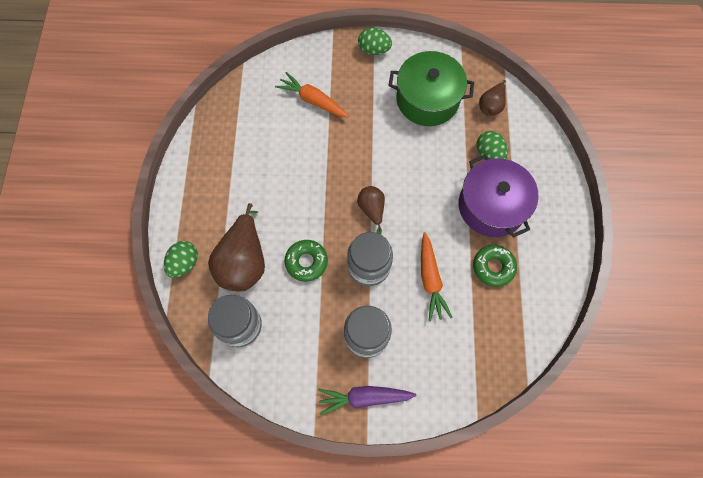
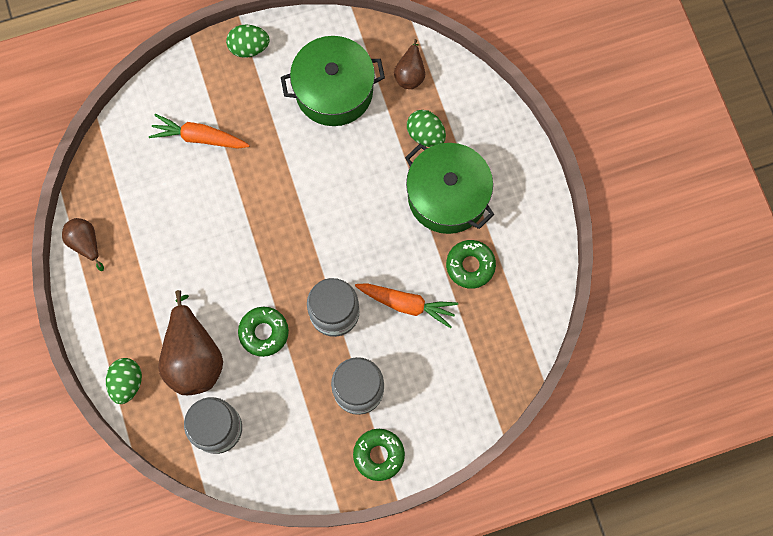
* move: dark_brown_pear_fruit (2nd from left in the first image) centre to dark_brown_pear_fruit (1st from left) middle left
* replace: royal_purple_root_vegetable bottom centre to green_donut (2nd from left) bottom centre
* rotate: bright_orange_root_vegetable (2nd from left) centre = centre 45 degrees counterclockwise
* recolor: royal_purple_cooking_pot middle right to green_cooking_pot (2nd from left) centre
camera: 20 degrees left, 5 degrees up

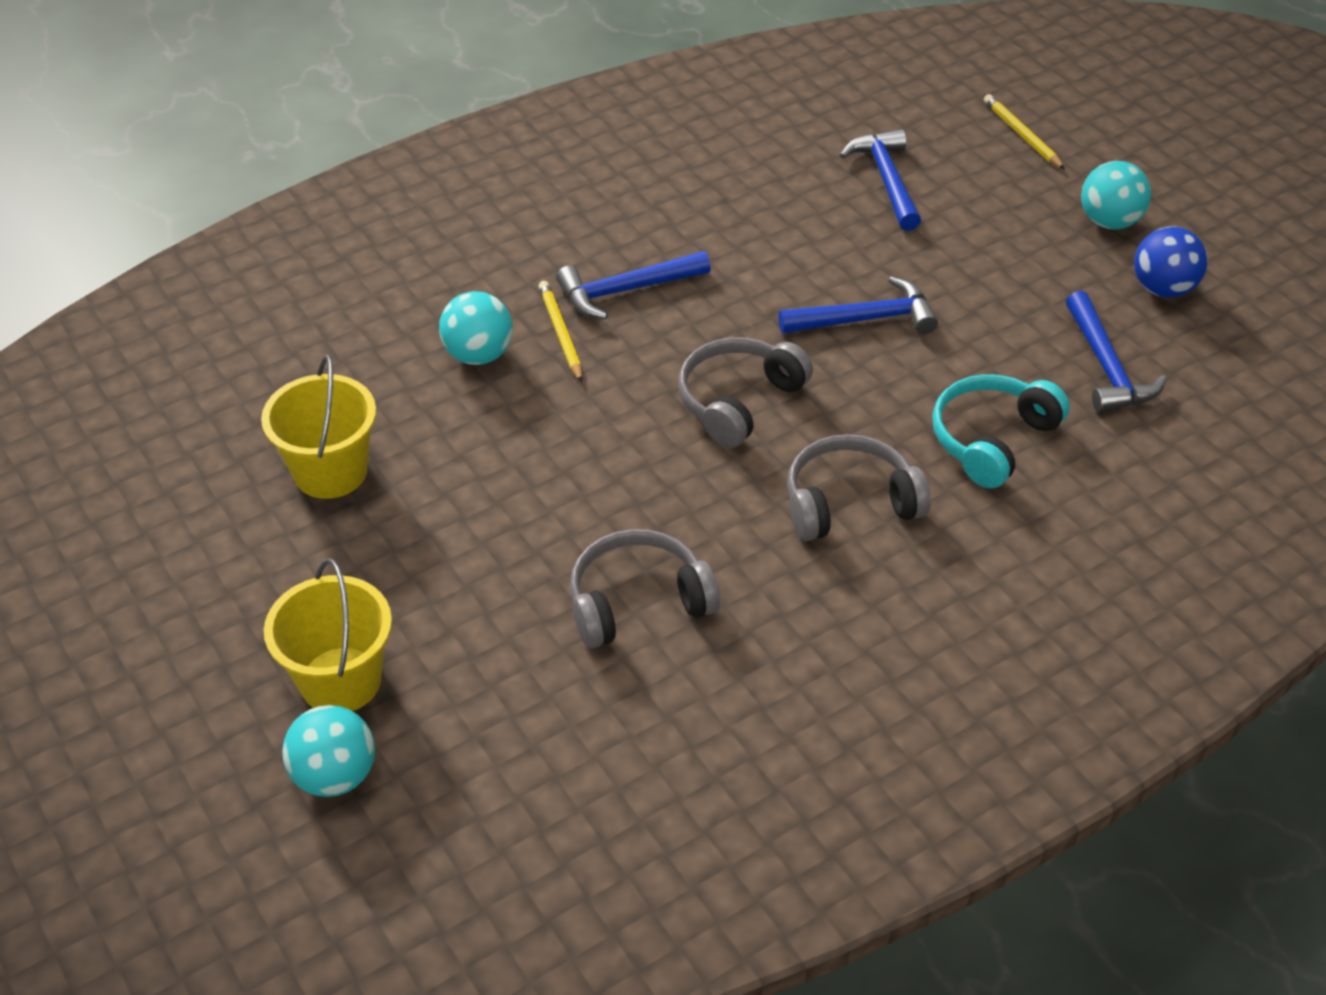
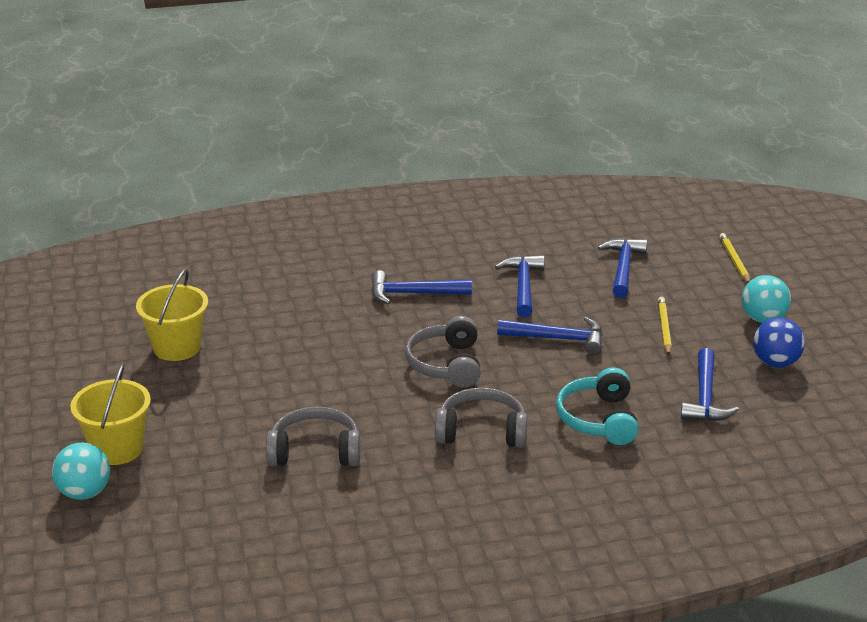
* rotate: ash-grey_headset (2nd from left) centre = centre 60 degrees counterclockwise
* insert: blue_claw_hammer (2nd from left) centre
* rotate: aqua_headset middle right = middle right 60 degrees counterclockwise
* move: bright_yellow_lead_pencil (1st from left) top centre to middle right
* delete: aqua_sphere (2nd from left) top centre
camera: 20 degrees right, 15 degrees down

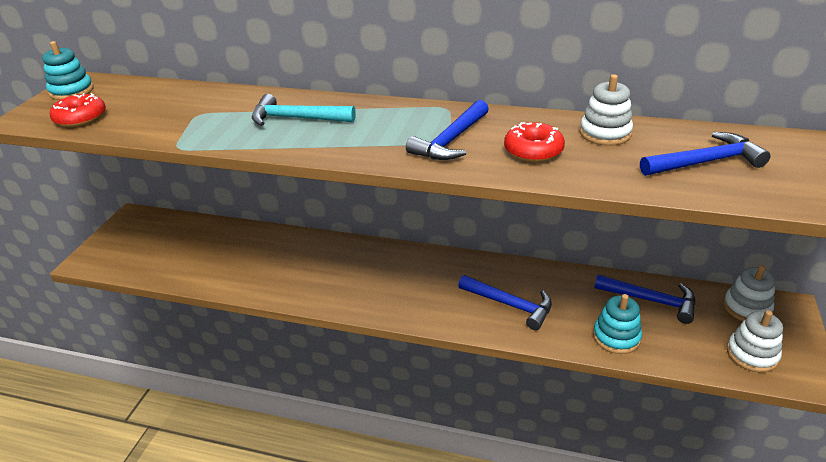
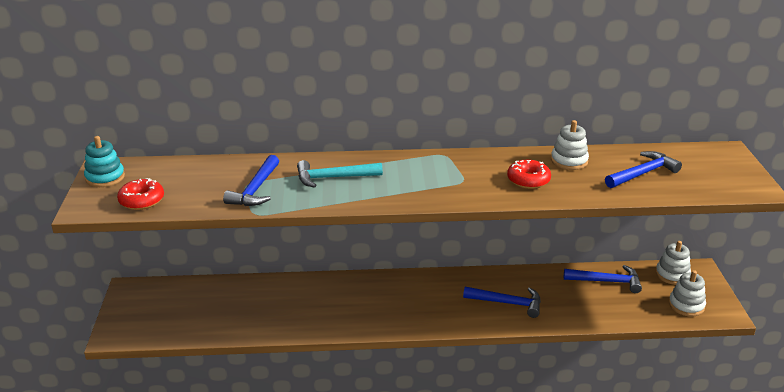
* move: blue_claw_hammer (1st from left) top centre to middle left
* delete: aqua_ring_stacker (2nd from left) bottom right
camera: 20 degrees left, 5 degrees down

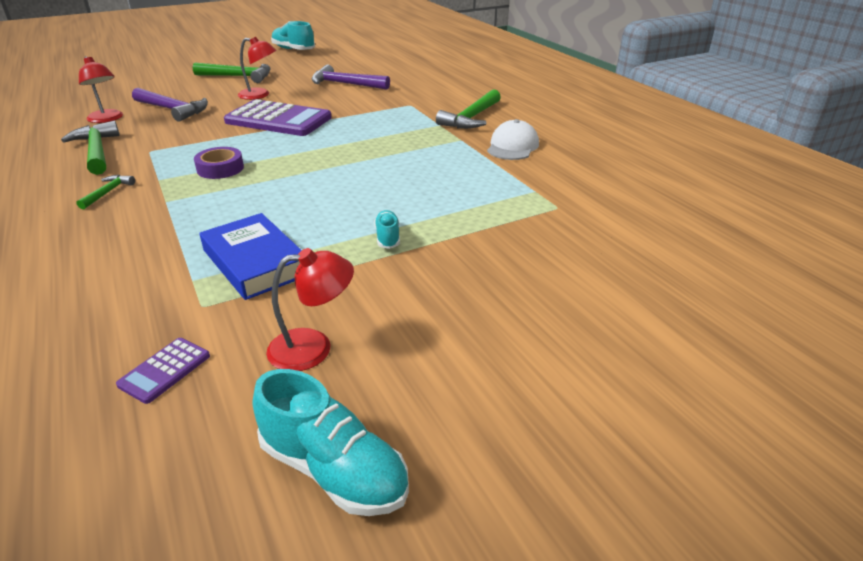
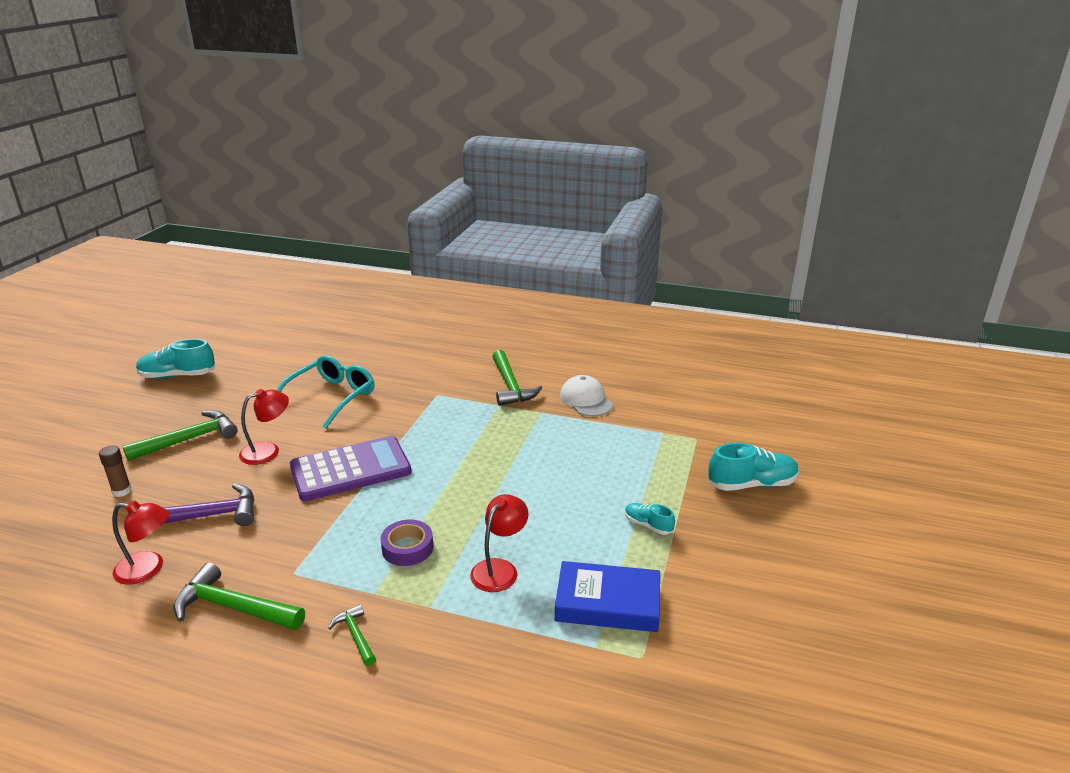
* insert: dark_brown_stick_of_glue middle left
* replace: royal_purple_claw_hammer (2nd from left) top centre to aqua_spectacles middle left
* move: red_lamp (3rd from left) centre to bottom centre
* move: aqua_shoe (2nd from left in the first image) bottom centre to aqua_shoe (3rd from left) middle right
* delete: royal_purple_calculator (1st from left) middle left
camera: 45 degrees left, 5 degrees down

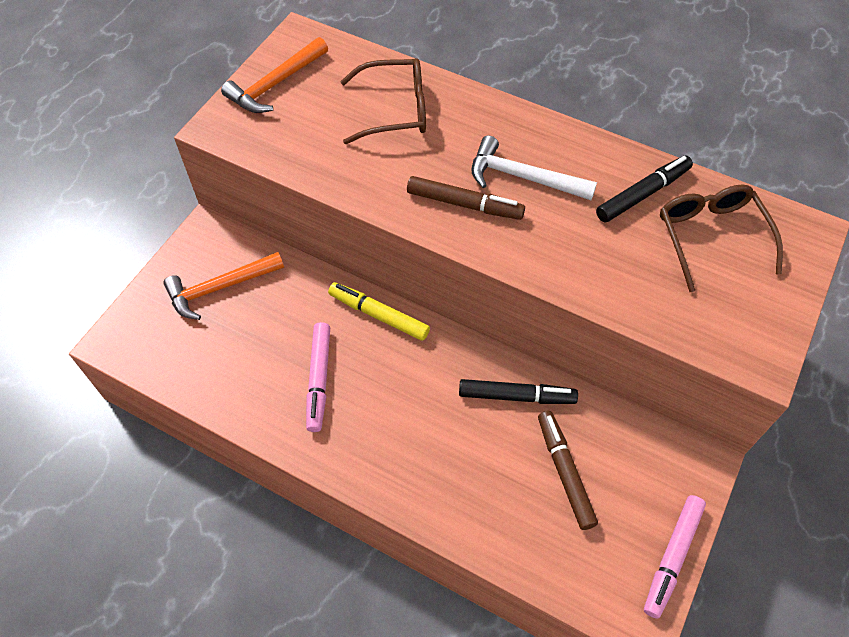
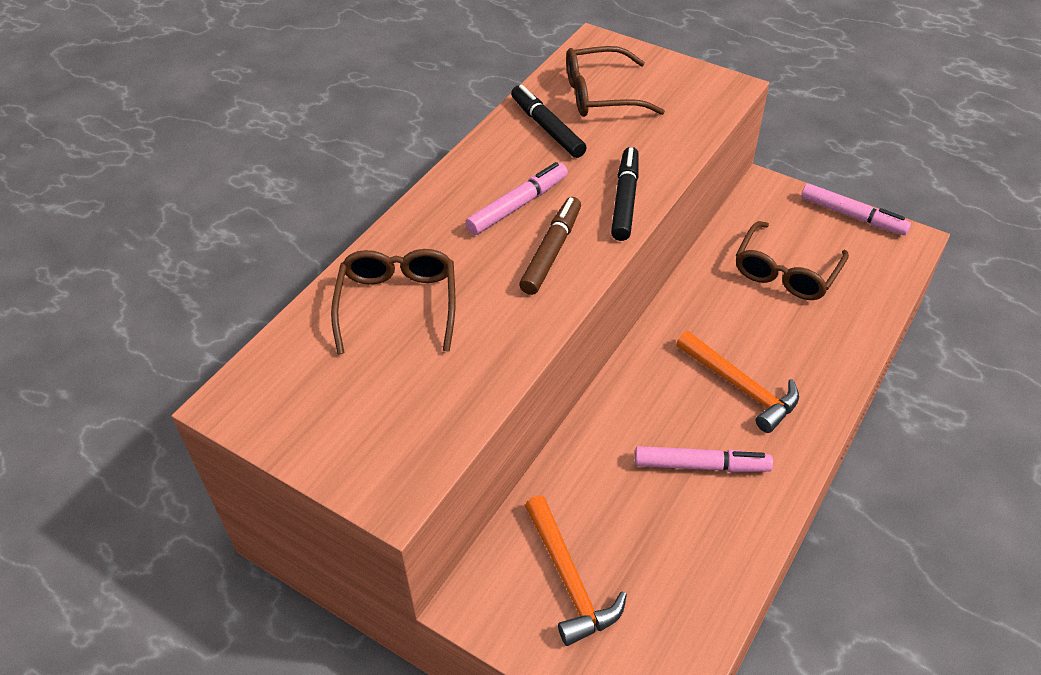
* replace: pure_white_claw_hammer top centre to rosy_felt_pen (1st from left) top centre
* move: jet-black_felt_pen (1st from left in the first image) centre to jet-black_felt_pen (2nd from left) top centre
* move: bright_orange_claw_hammer (2nd from left) top left to middle right
* replace: dark_brown_felt_pen (2nd from left) bottom right to dark_brown_spectacles (3rd from left) middle right
* delete: bright_yellow_felt_pen centre
camera: 85 degrees left, 10 degrees down

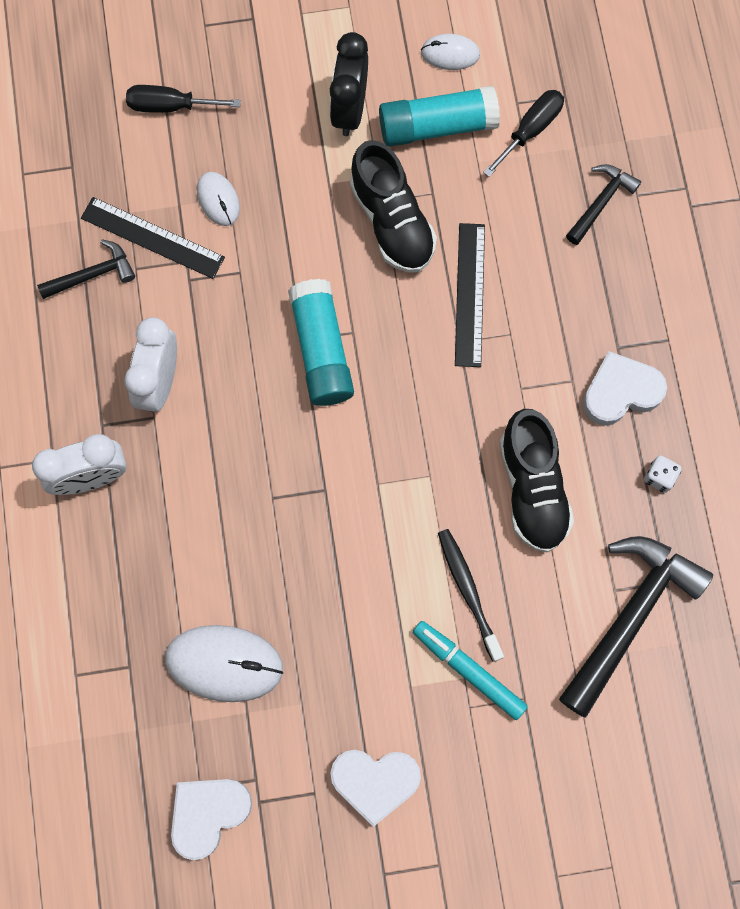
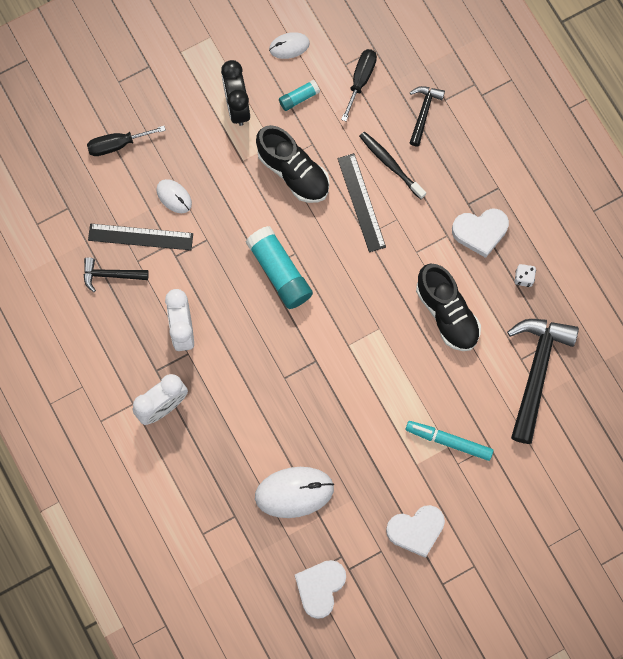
* rotate: jet-black_claw_hammer (1st from left) top left = middle left 135 degrees counterclockwise
* resize: aqua_stick_of_glue (2nd from left) top centre = top centre x0.51
* move: jet-black_tooth_brush centre to top centre
* rotate: pure_white_heart (3rd from left) middle right = middle right 150 degrees counterclockwise
camera: 20 degrees left, 0 degrees up

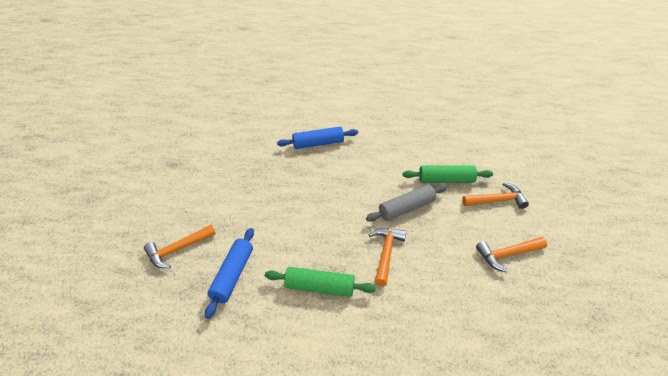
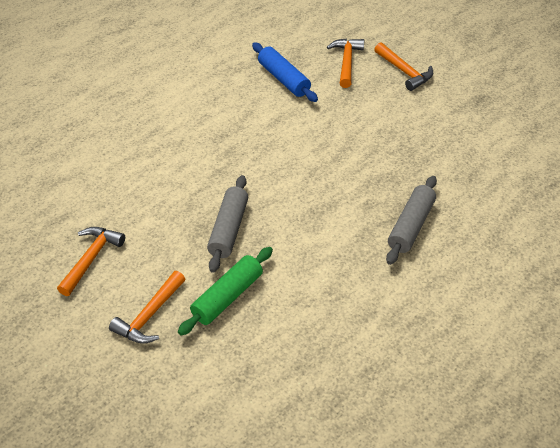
* move: bright_orange_claw_hammer (2nd from left in the first image) bottom centre to bright_orange_claw_hammer (4th from left) top right
* recolor: blue_pastry_roller (2nd from left) centre to ash-grey_pastry_roller (2nd from left) middle right
* delete: green_pastry_roller (1st from left) bottom centre
camera: 130 degrees right, 5 degrees up

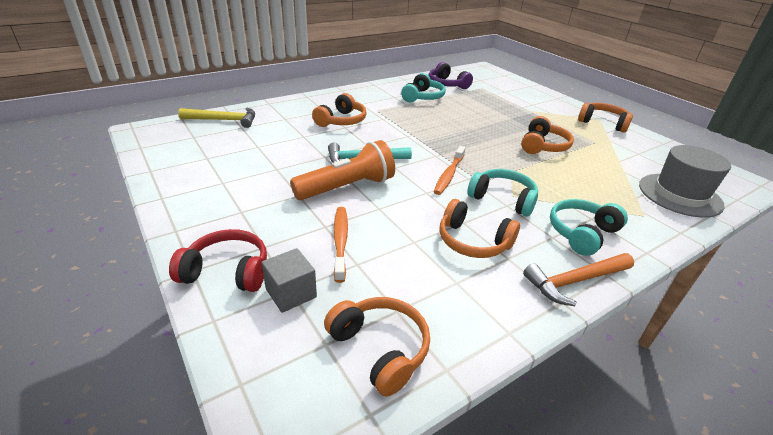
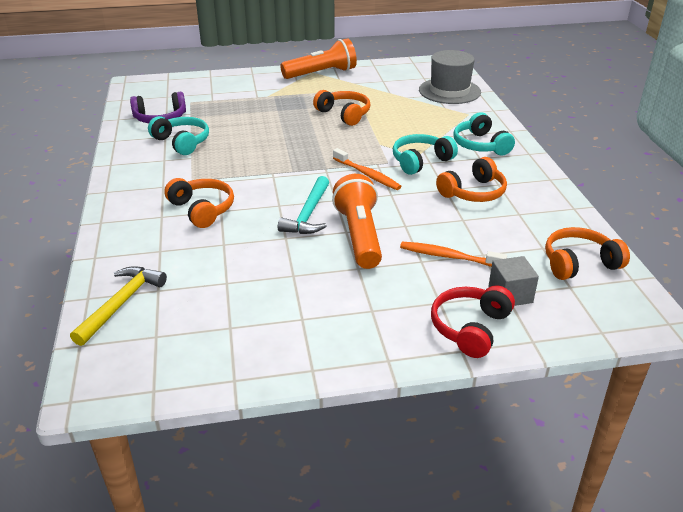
* replace: bright_orange_headset (5th from left) top right to bright_orange_torch (1st from left) top centre
* delete: bright_orange_claw_hammer middle right
camera: 65 degrees left, 0 degrees up

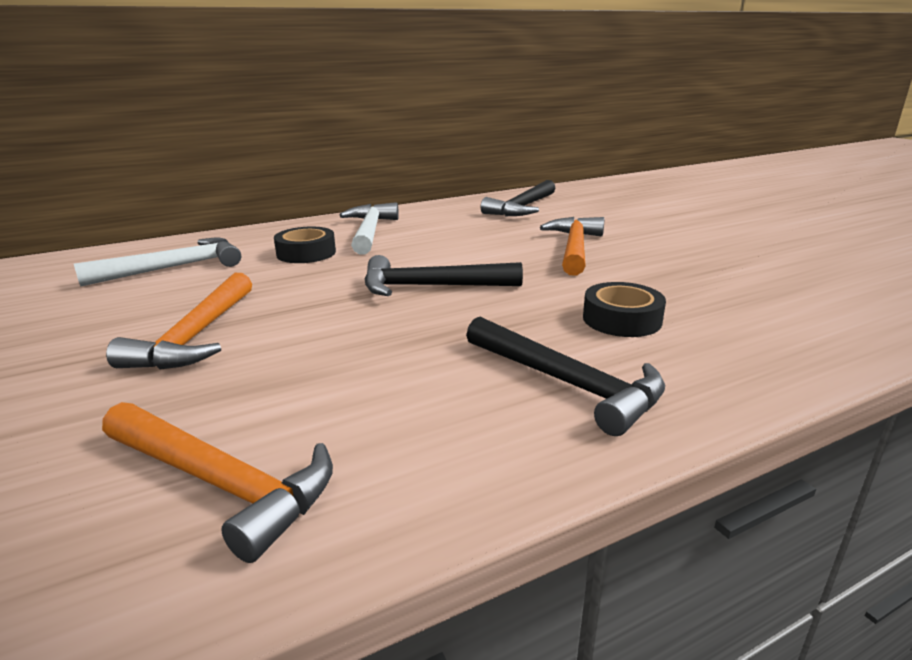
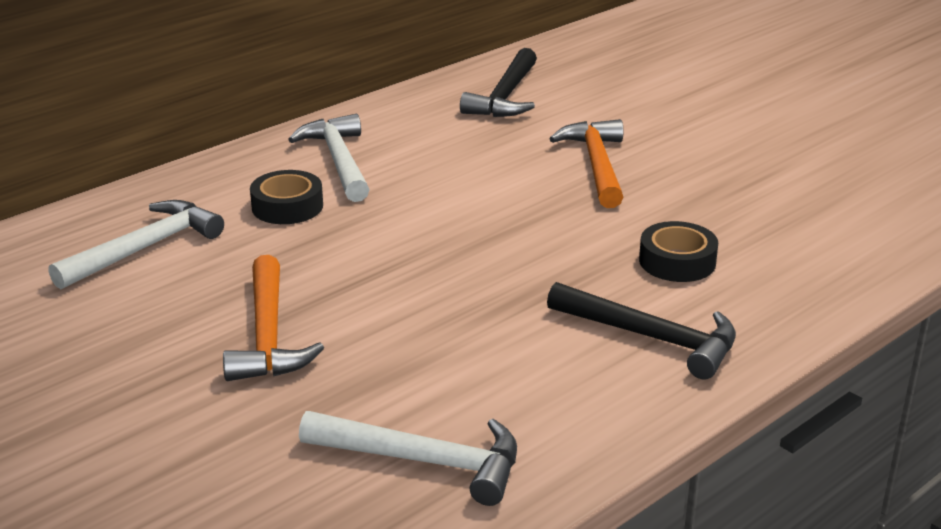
* recolor: bright_orange_claw_hammer (2nd from left) bottom left to pure_white_claw_hammer (3rd from left) bottom centre
* delete: jet-black_claw_hammer (1st from left) centre
camera: 15 degrees left, 5 degrees up

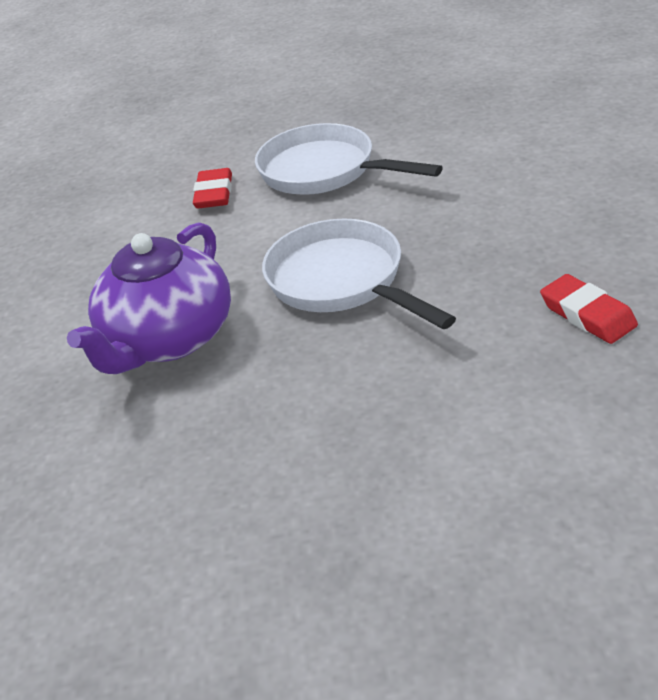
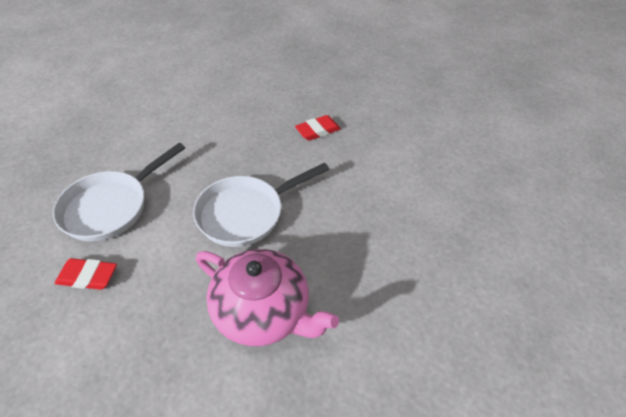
* recolor: royal_purple_tea_pot middle left to rosy_tea_pot bottom centre
camera: 90 degrees left, 10 degrees up

